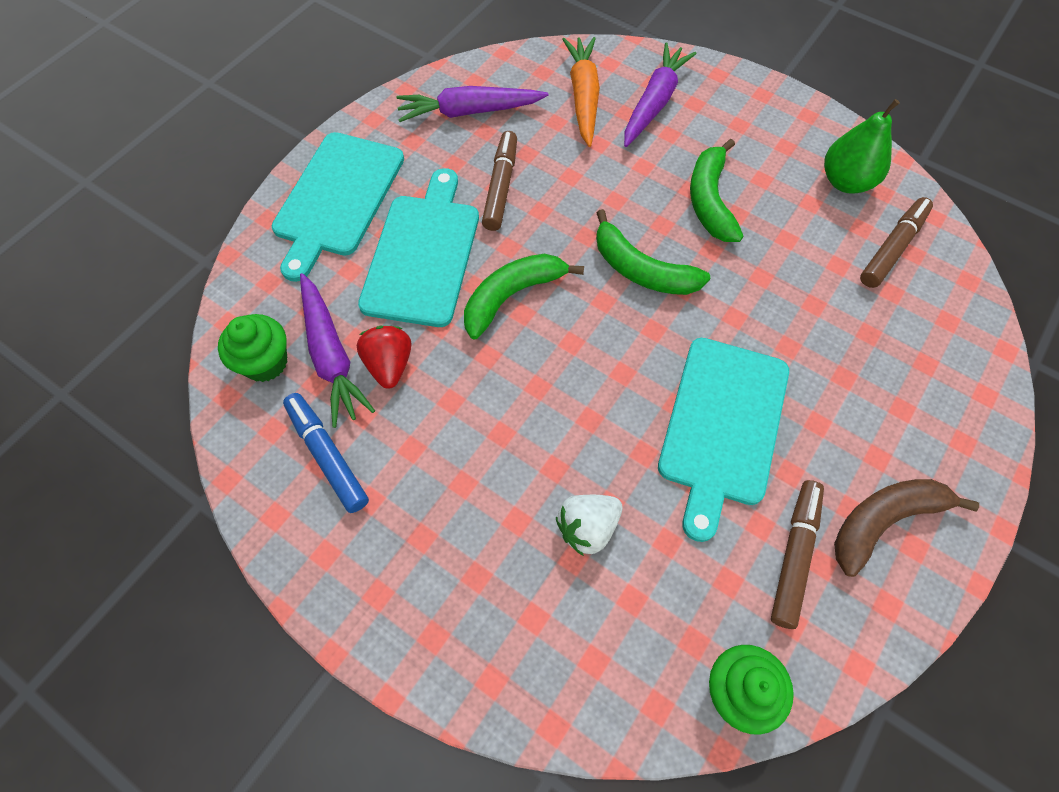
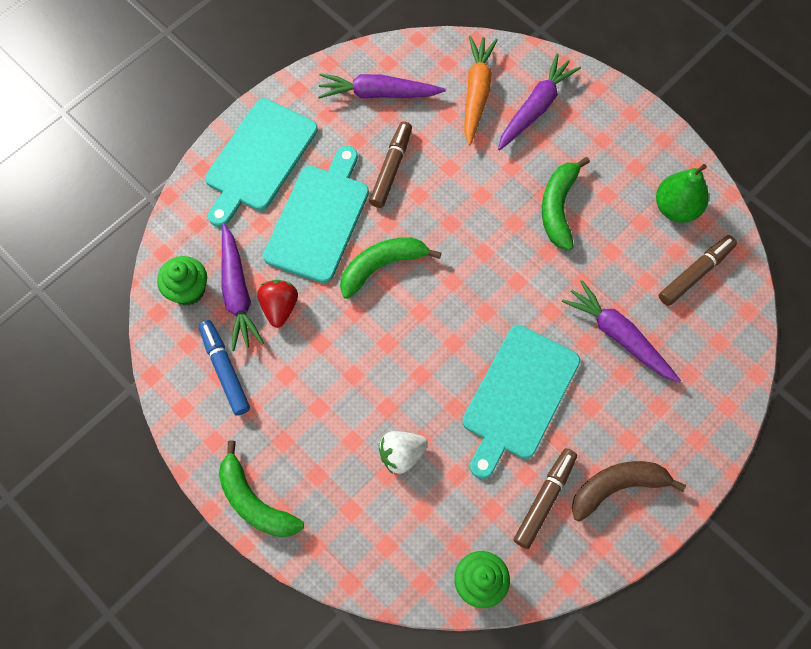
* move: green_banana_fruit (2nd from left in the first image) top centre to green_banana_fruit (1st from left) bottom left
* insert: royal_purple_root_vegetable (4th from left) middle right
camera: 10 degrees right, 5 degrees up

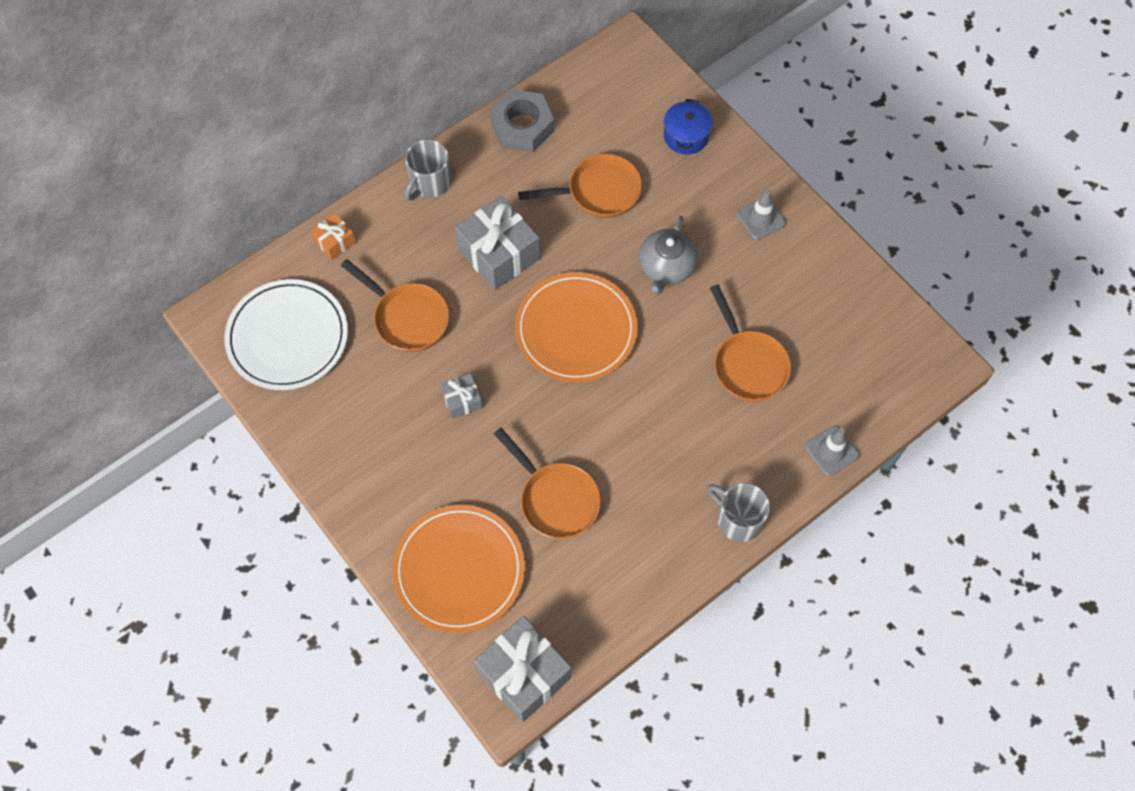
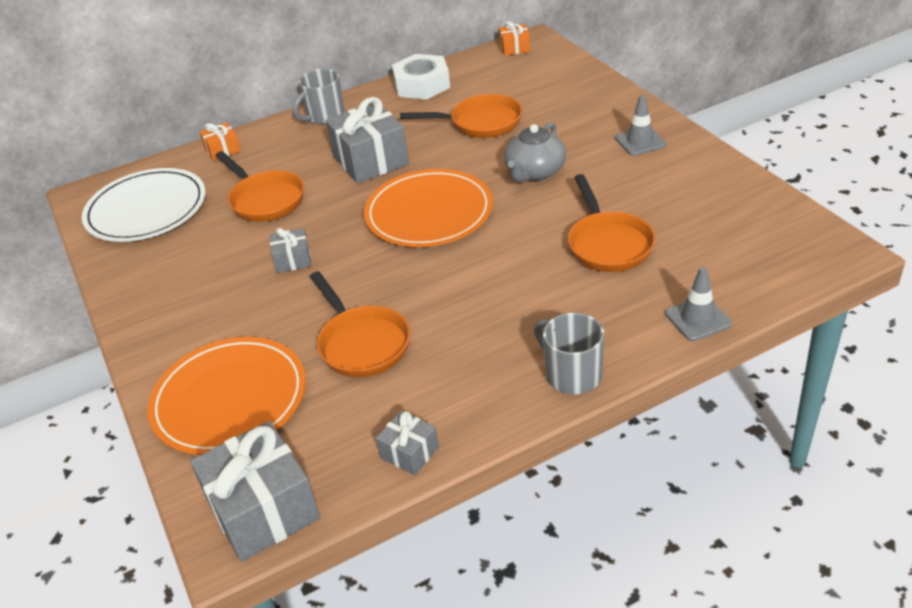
* insert: ash-grey_wrapped_gift (4th from left) bottom centre
* recolor: ash-grey_hex_nut top centre to pure_white_hex_nut top centre
* insert: bright_orange_wrapped_gift (2nd from left) top centre
* delete: blue_cooking_pot top centre
camera: 15 degrees right, 25 degrees down

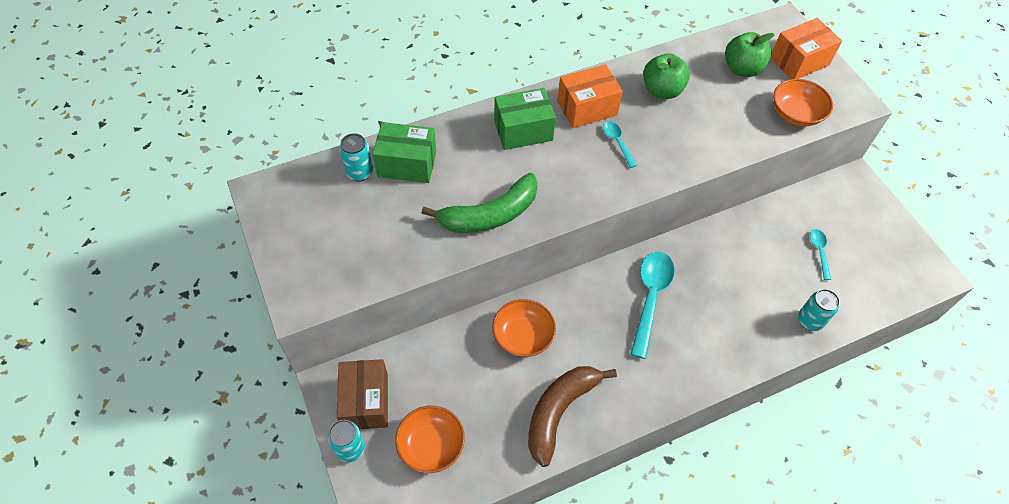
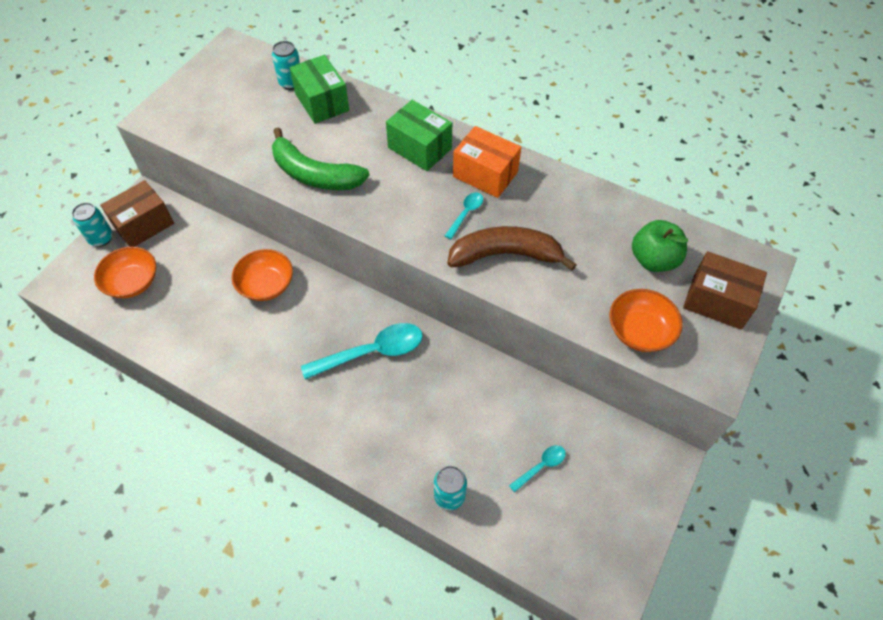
* move: dark_brown_banana_fruit bottom centre to centre
* recolor: bright_orange_parcel (2nd from left) top right to dark_brown_parcel (2nd from left) middle right
* delete: green_apple_fruit (1st from left) top centre
camera: 55 degrees right, 0 degrees up

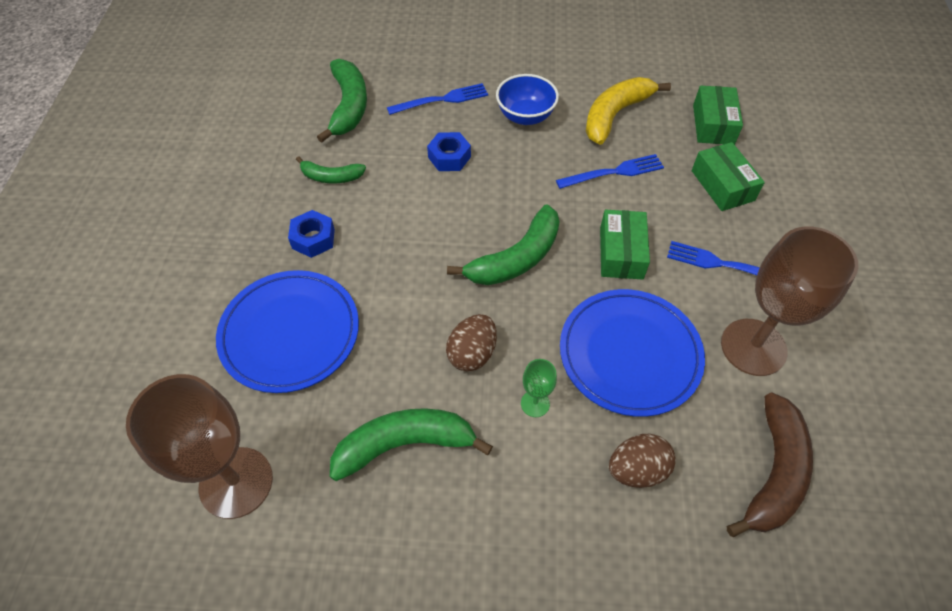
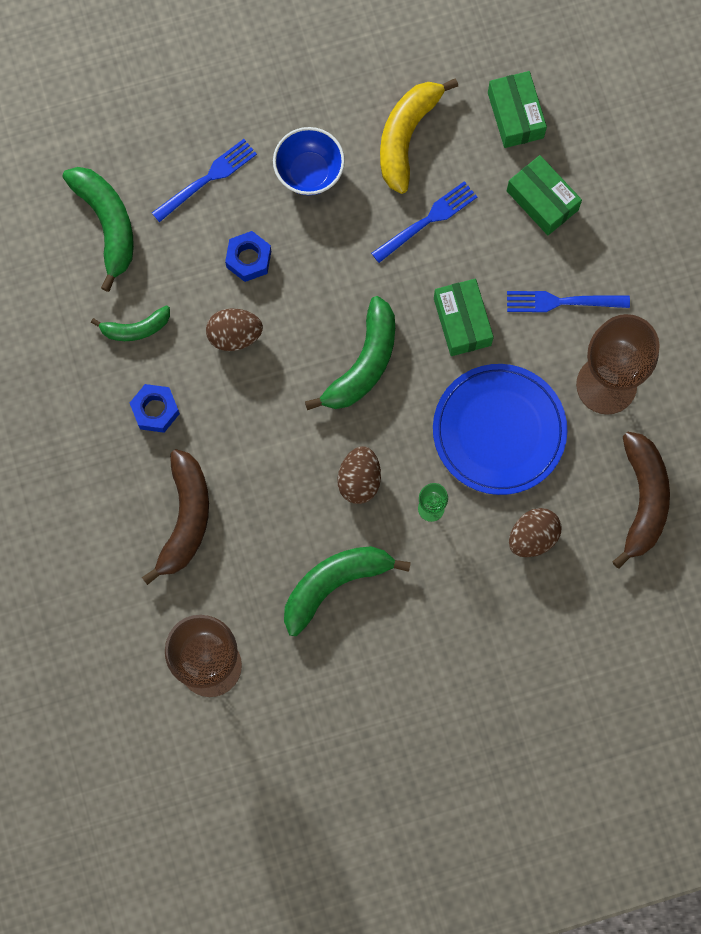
* replace: blue_flat_dish (1st from left) middle left to dark_brown_banana_fruit (1st from left) middle left
* insert: dark_brown_egg_shape (1st from left) centre
camera: 20 degrees left, 20 degrees up

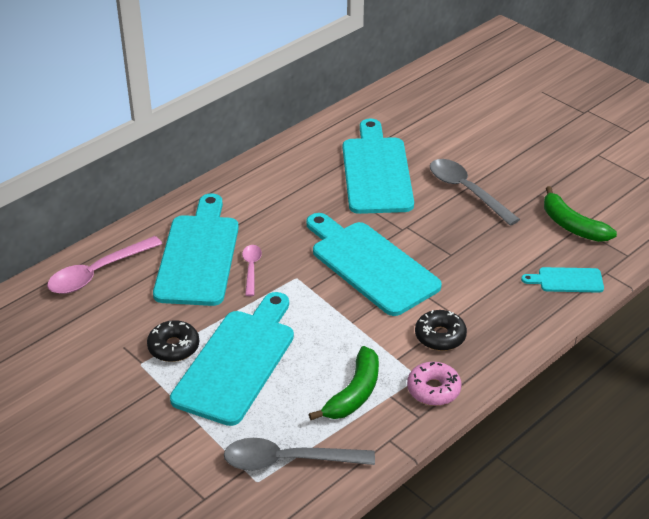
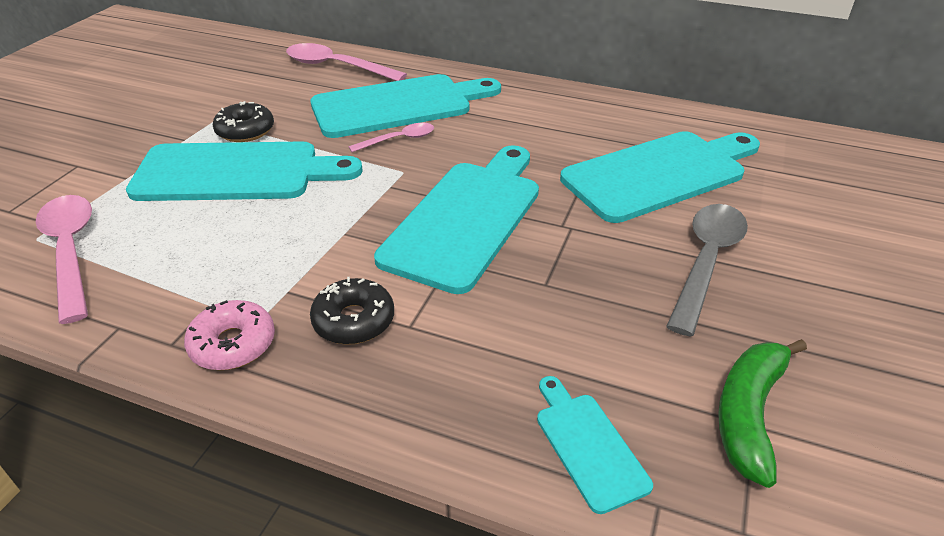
* recolor: ash-grey_tablespoon (1st from left) bottom centre to rosy_tablespoon (1st from left) middle left
* delete: green_banana_fruit (1st from left) bottom centre
camera: 65 degrees right, 0 degrees up

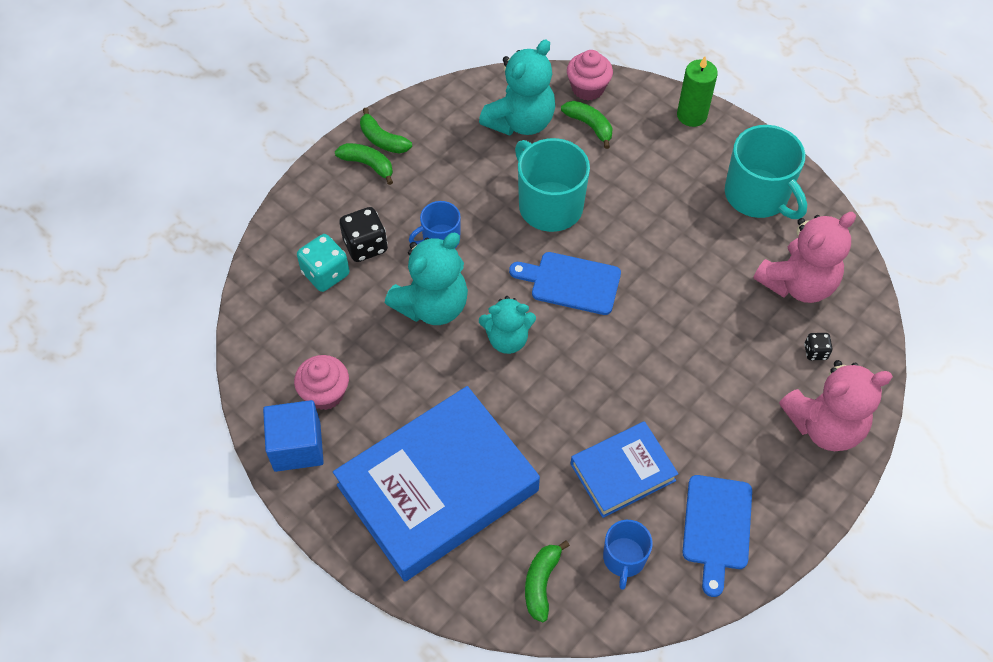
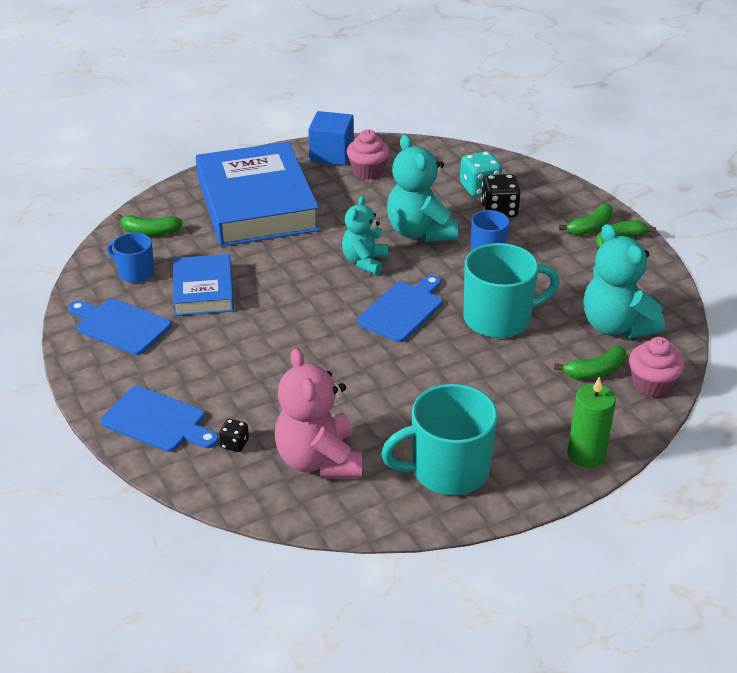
* replace: rosy_teddy (2nd from left) middle right to blue_cutting_board (2nd from left) middle left
* rotate: green_banana_fruit (3rd from left in the first image) bottom centre = middle left 150 degrees clockwise
camera: 110 degrees right, 20 degrees down

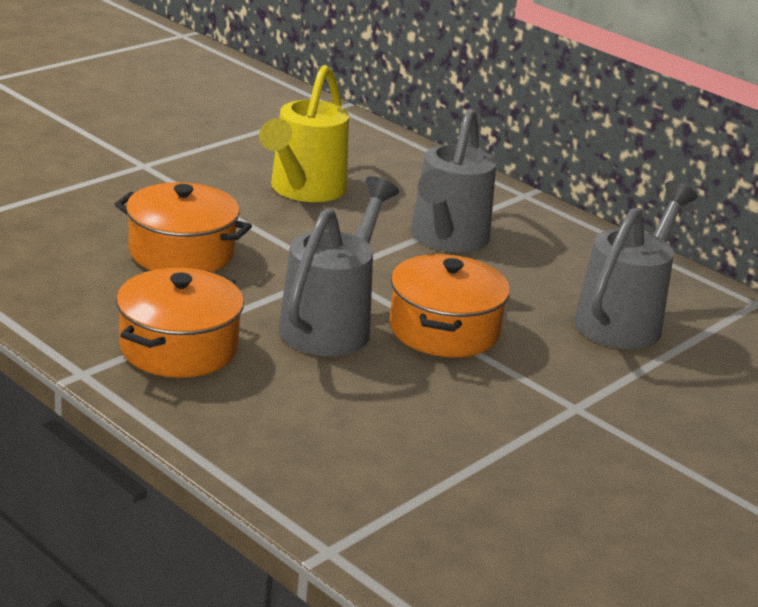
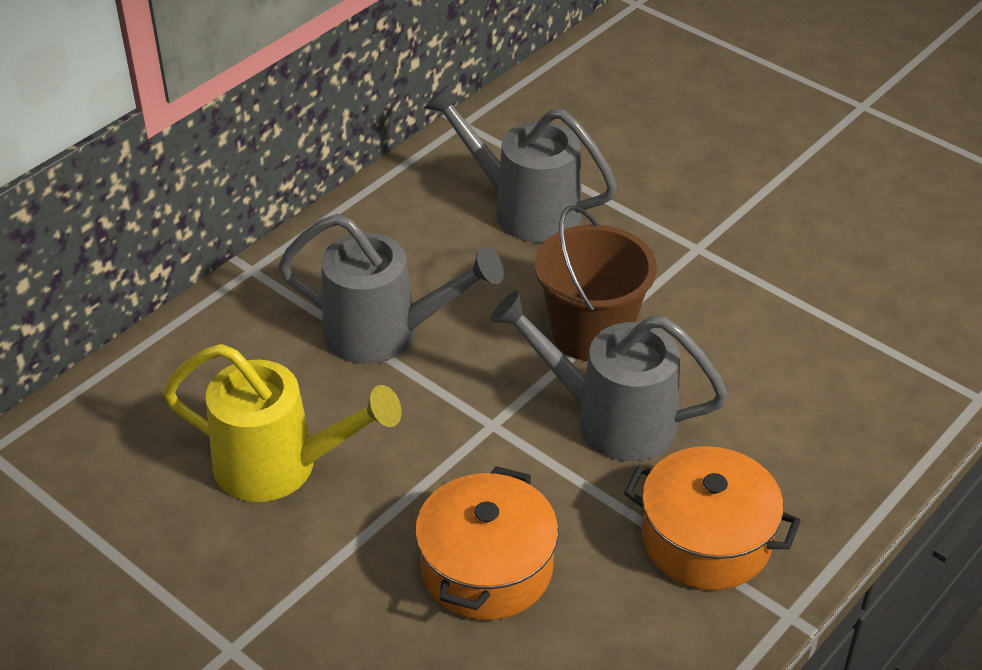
* replace: bright_orange_cooking_pot (3rd from left) centre to dark_brown_pail centre
camera: 90 degrees left, 15 degrees up

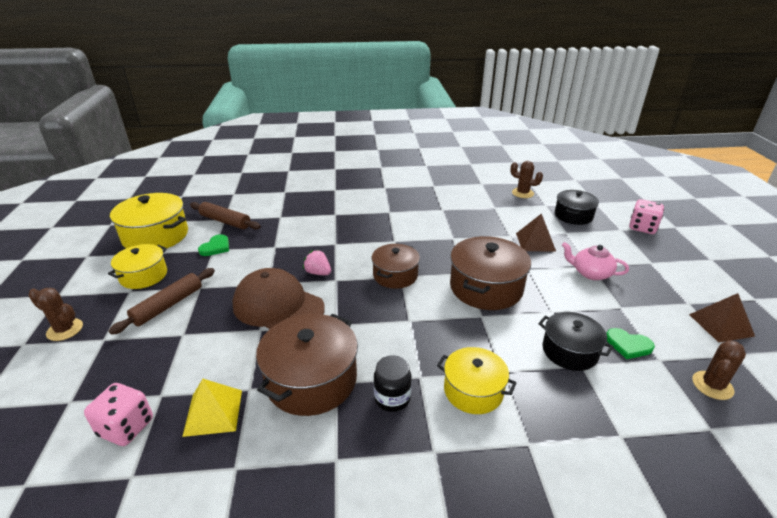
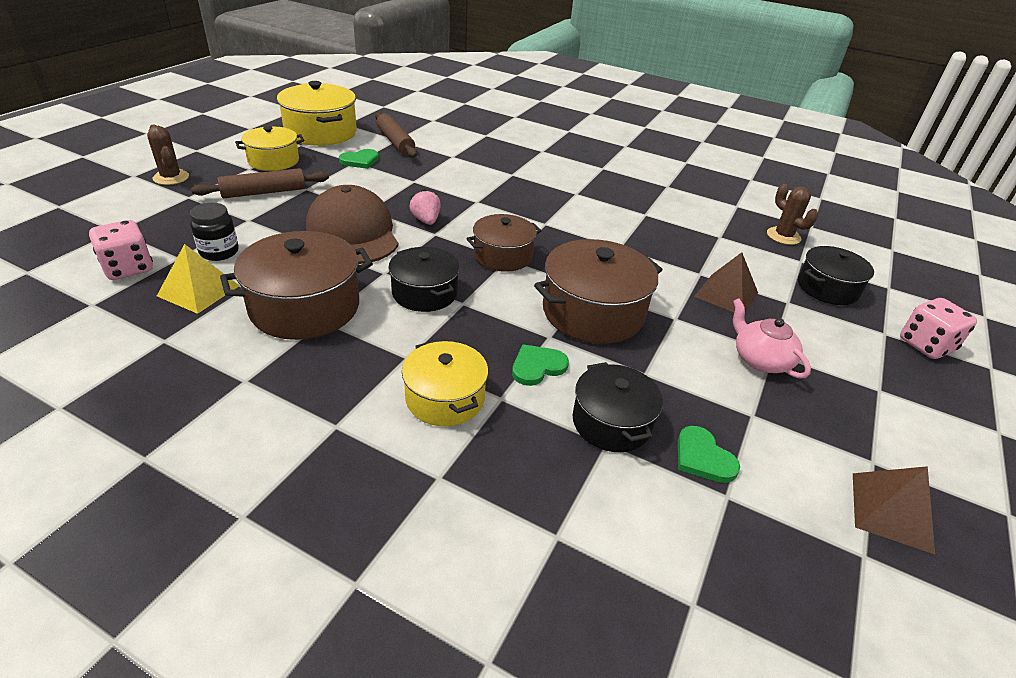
* move: jet-black_jar bottom centre to middle left
* insert: jet-black_cooking_pot (1st from left) centre
* insert: green_heart (2nd from left) centre
* delete: dark_brown_cactus (3rd from left) bottom right
camera: 30 degrees right, 5 degrees up

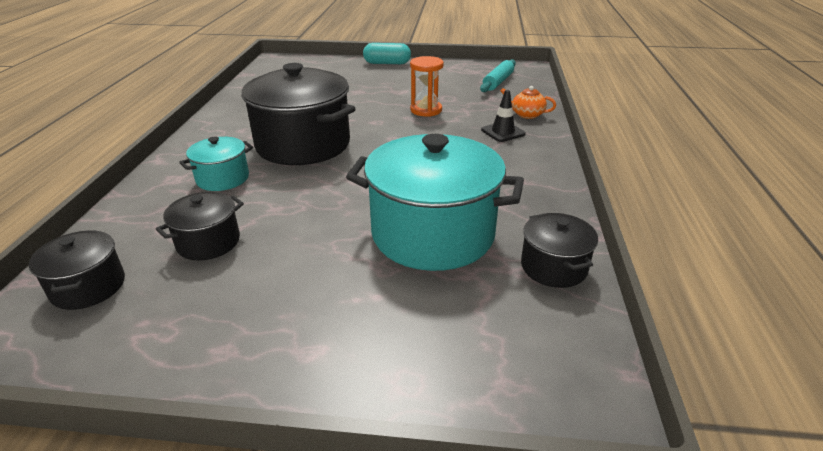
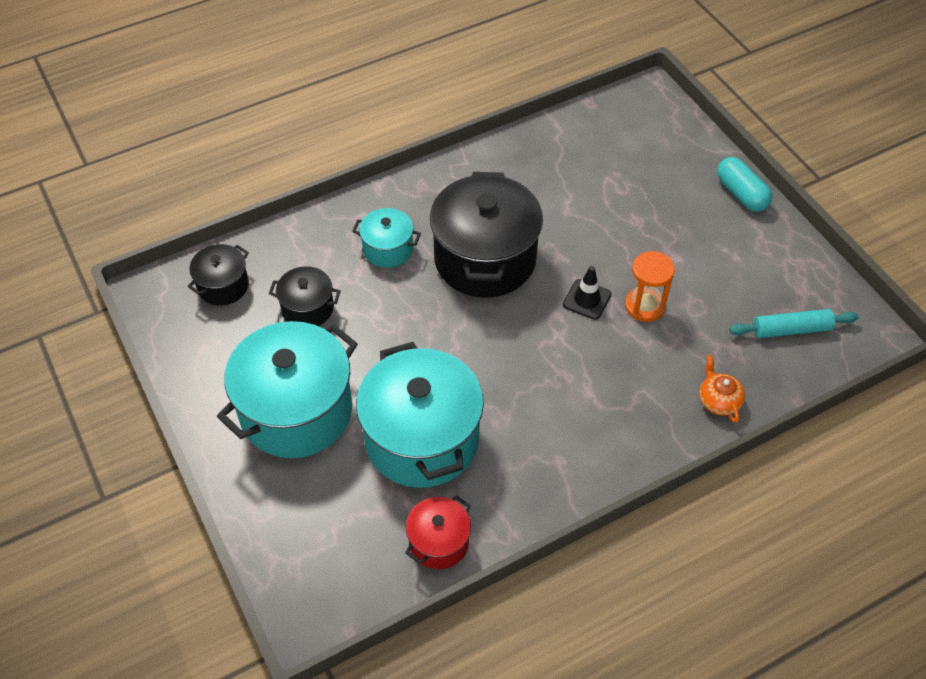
* insert: aqua_cooking_pot (1st from left) middle left
* recolor: jet-black_cooking_pot (4th from left) middle right to red_cooking_pot bottom centre
* move: jet-black_safety_cone top centre to centre
camera: 55 degrees right, 20 degrees up

